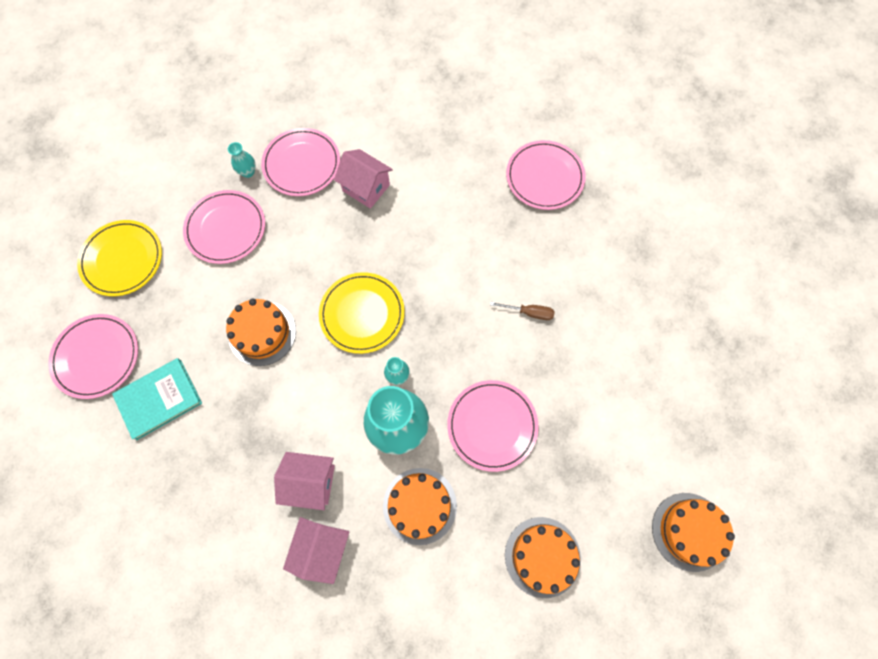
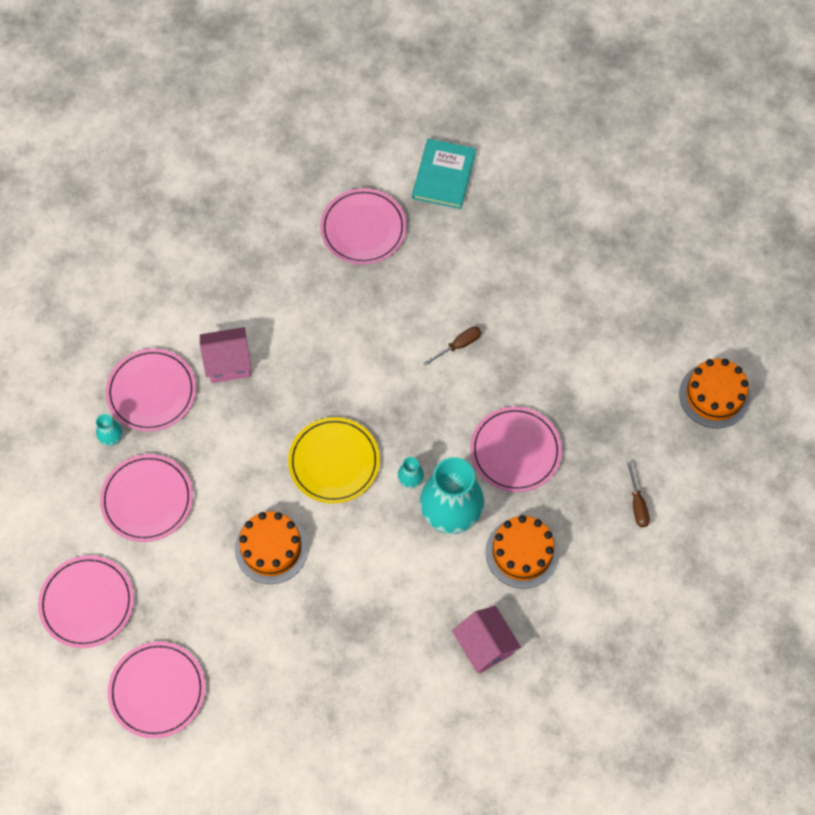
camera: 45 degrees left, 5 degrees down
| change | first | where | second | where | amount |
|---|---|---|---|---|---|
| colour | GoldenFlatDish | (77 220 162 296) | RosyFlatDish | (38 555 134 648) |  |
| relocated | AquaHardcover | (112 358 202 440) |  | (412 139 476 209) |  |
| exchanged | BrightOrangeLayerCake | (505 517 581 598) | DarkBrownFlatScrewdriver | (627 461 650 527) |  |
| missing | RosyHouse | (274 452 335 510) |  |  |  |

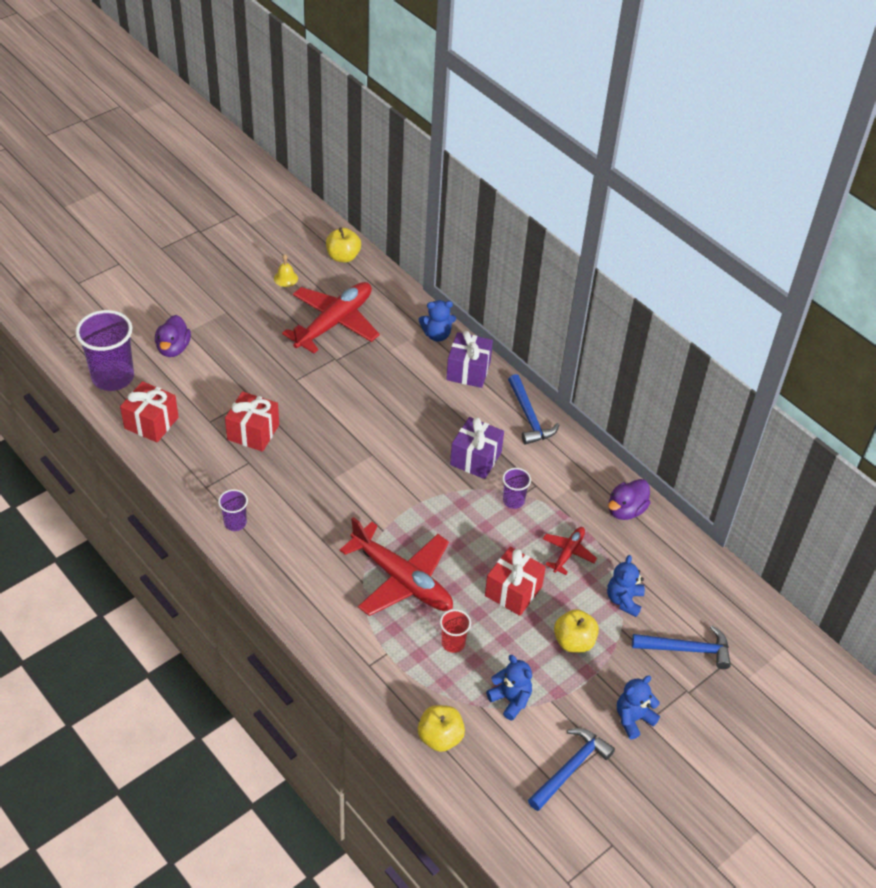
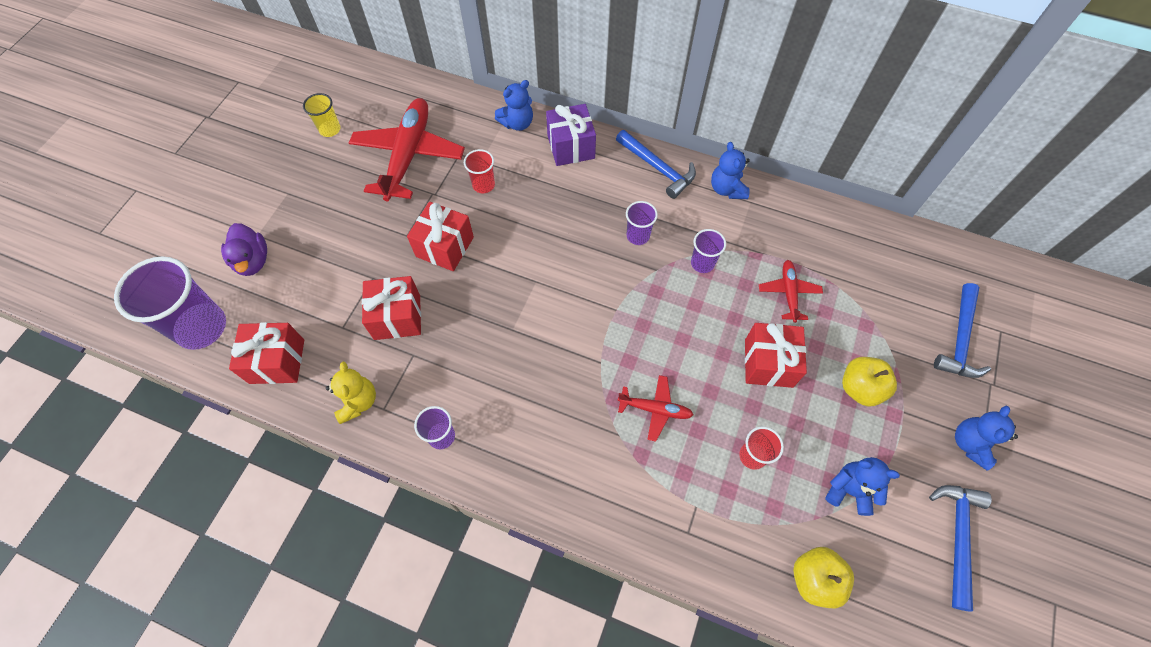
camera: 25 degrees left, 15 degrees up
| change | first | where | second | where | amount |
|---|---|---|---|---|---|
| exchanged | GoldenSchoolBell | (274 254 298 287) | GoldenCup | (303 93 340 137) |  |
| appeared |  |  | GoldenTeddyBear | (326 361 376 424) |  |
| appeared |  |  | ScarletWrappedGift | (407 202 474 271) |  |
| appeared |  |  | ScarletCup | (464 149 495 193) |  |
| size | ScarletPlane | (340 517 453 616) |  | (618 375 693 442) | x0.49 |
| exchanged | PurpleWrappedGift | (450 417 504 479) | PurpleCup | (626 201 658 245) |  |
| relocated | RoyalBlueTeddyBear | (607 555 645 617) |  | (711 142 750 199) |  |
| spun | RoyalBlueHammer | (632 626 731 669) |  | (934 283 991 378) | 135 degrees clockwise |
| missing | GoldenToyApple | (326 228 361 263) |  |  |  |
| missing | PurpleDuck | (608 479 650 520) |  |  |  |

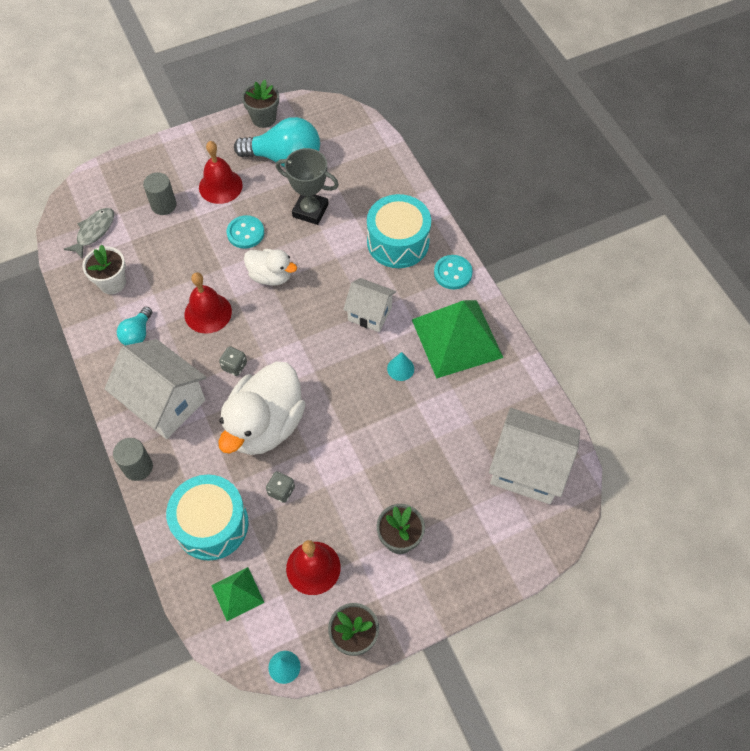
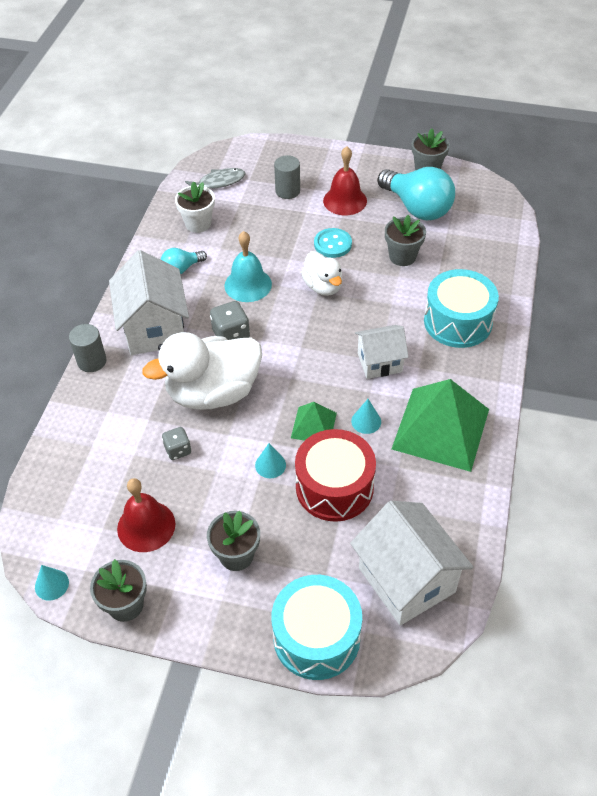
camera: 40 degrees right, 10 degrees down
| change | first | where | second | where | amount |
|---|---|---|---|---|---|
| size | GreyDice | (219 346 247 376) |  | (210 301 250 340) | x1.51 |
| colour | ScarletSchoolBell | (185 272 232 334) | AquaSchoolBell | (224 231 272 302) |  |
| appeared |  |  | AquaConeShape | (255 443 286 478) |  |
| relocated | AquaDrum | (166 475 249 561) |  | (271 575 362 680) |  |
| relocated | LeafGreenPyramidShape | (211 567 264 621) |  | (291 402 337 441) |  |
| appeared |  |  | ScarletDrum | (295 429 376 522) |  |
| spun | PureWhiteHouse | (343 278 396 332) |  | (355 325 409 379) | 75 degrees counterclockwise |
| exchanged | GreyPrizeCup | (276 148 339 225) | GreyFlowerPot | (385 215 426 266) |  |
| missing | AquaShirtButton | (434 255 473 289) |  |  |  |

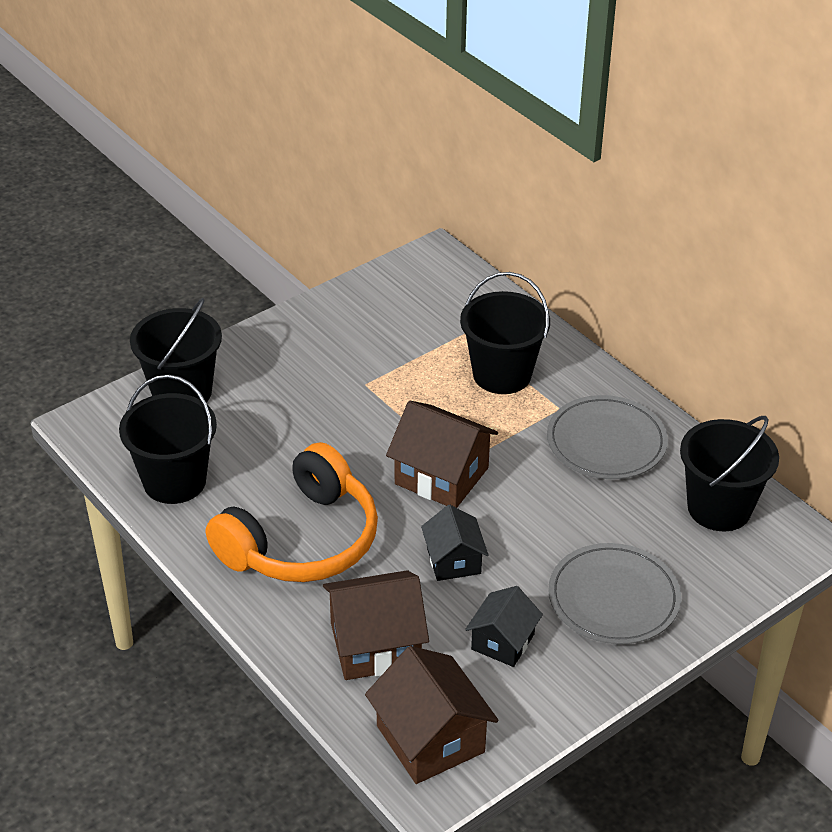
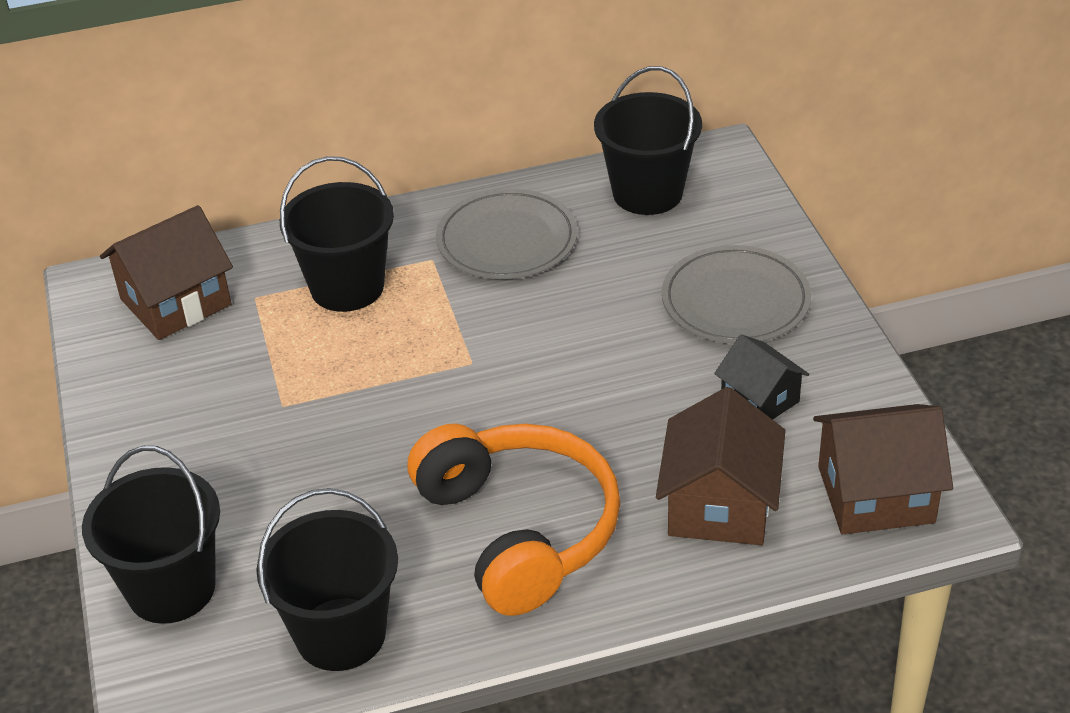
camera: 65 degrees left, 0 degrees up
| change | first | where | second | where | amount |
|---|---|---|---|---|---|
| relocated | DarkBrownHouse | (386 401 498 508) |  | (100 205 233 340) |  |
| missing | JetBlackHouse | (421 505 489 581) |  |  |  |

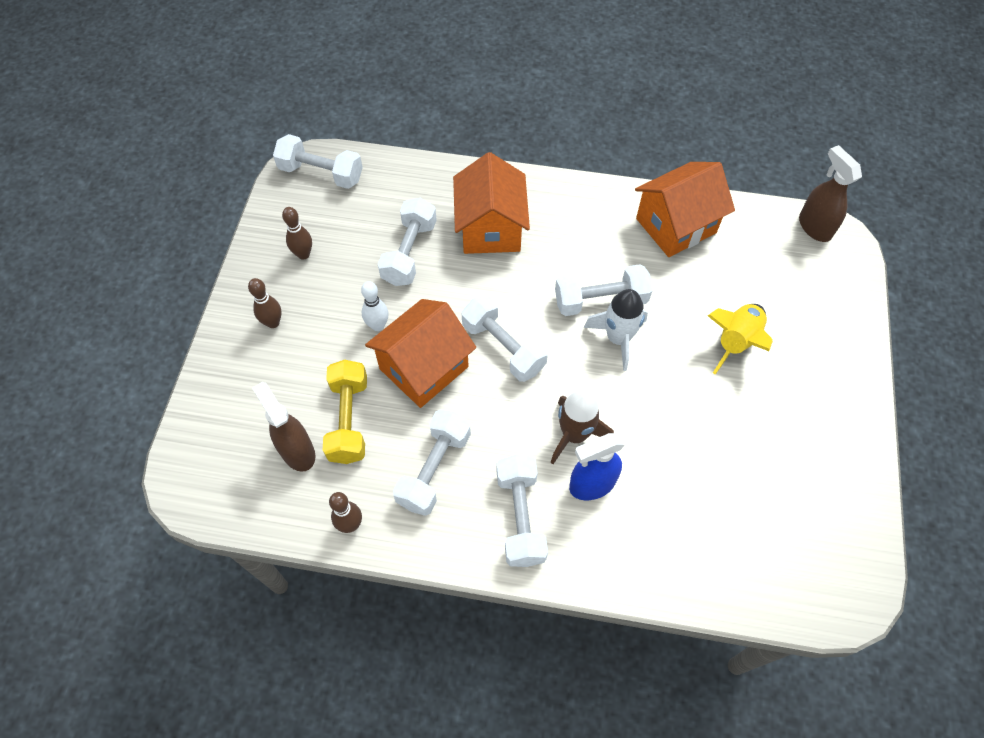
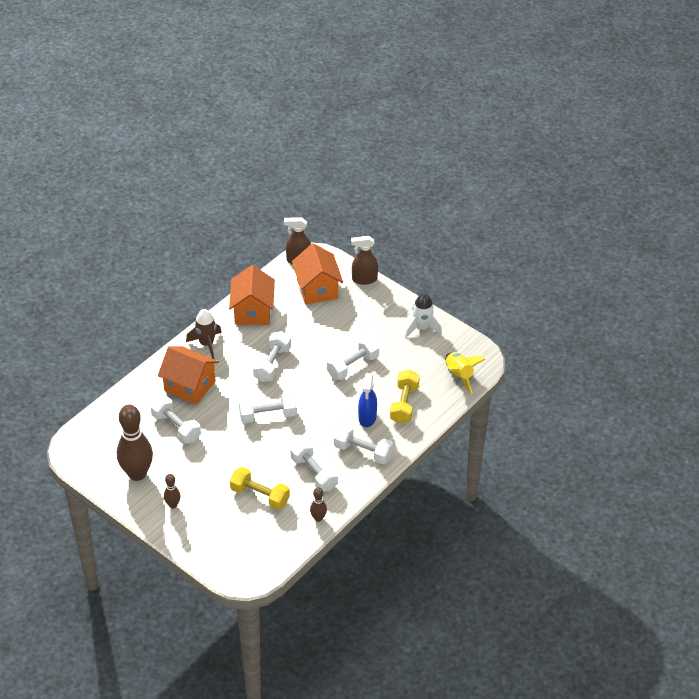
camera: 60 degrees left, 15 degrees down
| change | first | where | second | where | amount |
|---|---|---|---|---|---|
| size | DarkBrownTenpin | (282 207 312 260) |  | (117 405 153 481) | x2.17 |
| relocated | DarkBrownToyRocket | (551 390 614 464) |  | (186 309 222 359) |  |
| relocated | BrightOrangeHouse | (365 299 476 408) |  | (292 243 343 304) |  |
| relocated | PureWhiteDumbbell | (273 134 363 189) |  | (327 337 379 380) |  |
| relocated | DarkBrownSprayer | (252 382 315 472) |  | (351 236 378 285) |  |
| appeared |  |  | GoldenDumbbell | (390 370 420 424) |  |
| relocated | PureWhiteToyRocket | (584 289 648 371) |  | (405 293 442 337) |  |
| relocated | GoldenToyRocket | (708 304 773 375) |  | (445 352 486 394) |  |
| missing | PureWhiteTenpin | (361 281 389 331) |  |  |  |

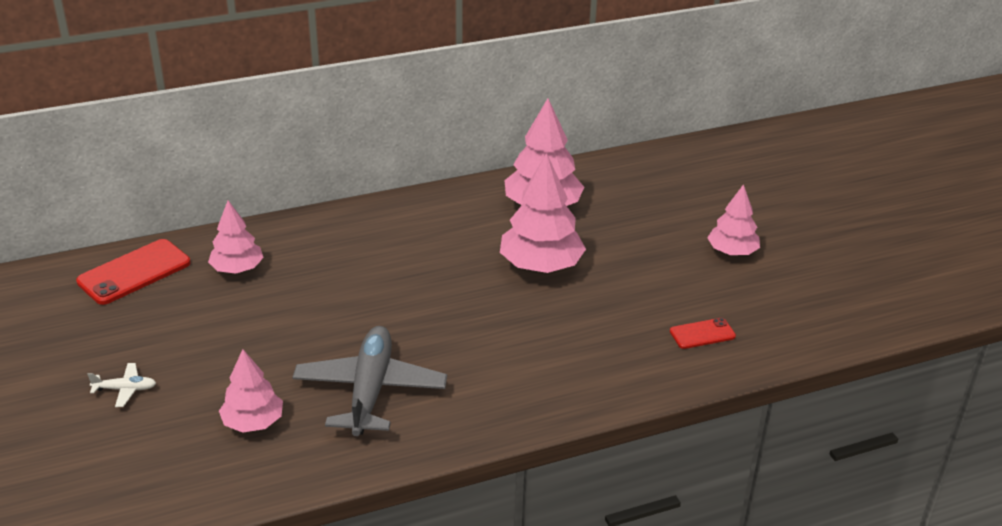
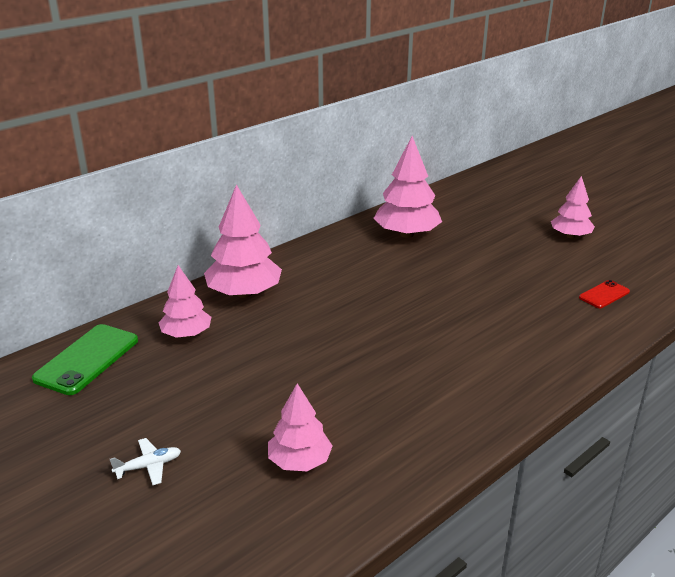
camera: 20 degrees left, 5 degrees down
| change | first | where | second | where | amount |
|---|---|---|---|---|---|
| colour | ScarletMobilePhone | (76 239 191 305) | LeafGreenMobilePhone | (32 324 138 395) |  |
| relocated | RosyTree | (500 153 586 273) |  | (204 184 282 298) |  |
| missing | GreyPlane | (292 326 447 436) |  |  |  |

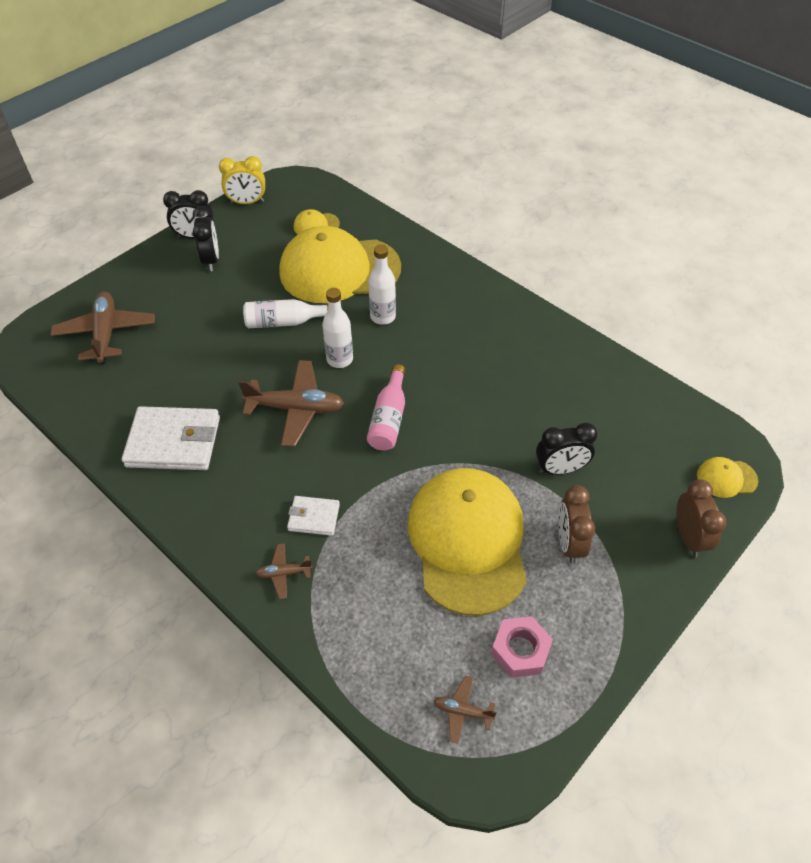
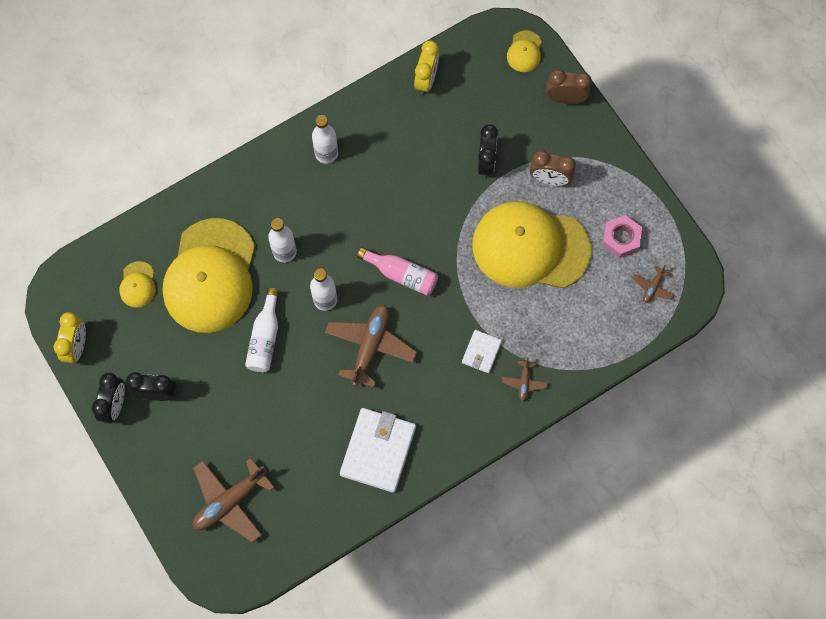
camera: 75 degrees left, 20 degrees up
| change | first | where | second | where | amount |
|---|---|---|---|---|---|
| spun | DarkBrownPlane | (50 292 155 364) |  | (193 458 275 543) | 45 degrees counterclockwise |
| appeared |  |  | PureWhiteDrinkBottle | (312 115 338 164) |  |
| appeared |  |  | GoldenBedsideClock | (414 41 439 95) |  |

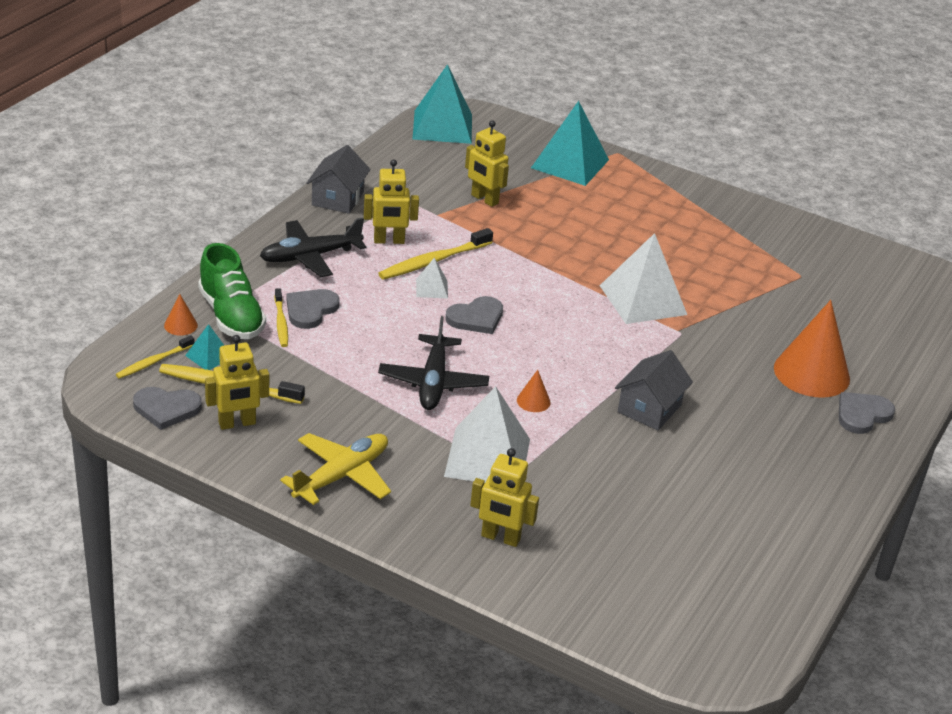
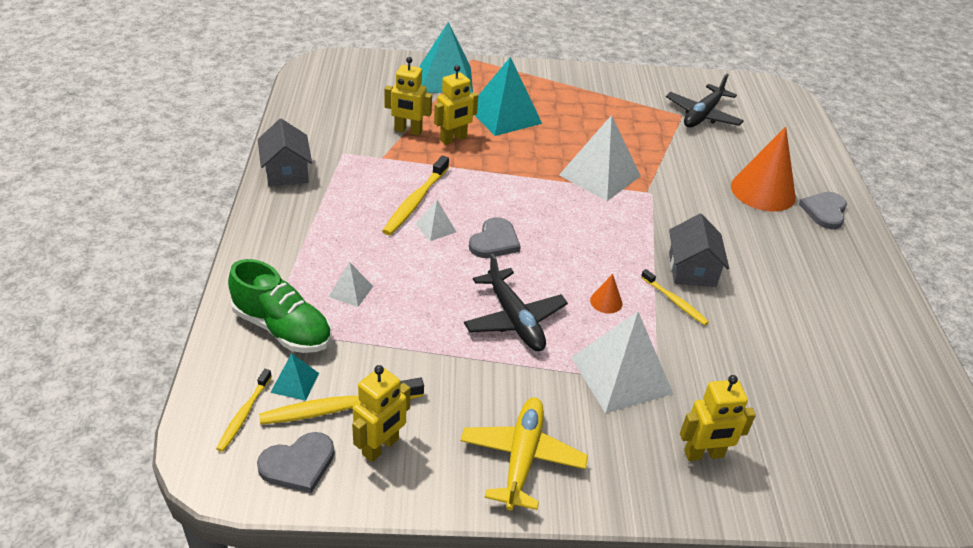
camera: 30 degrees left, 5 degrees up
| change | first | where | second | where | amount |
|---|---|---|---|---|---|
| exchanged | GreyHeartShape | (286 289 340 329) | PureWhitePyramidShape | (329 262 373 307) |  |
| relocated | GoldenRobot | (364 159 419 244) |  | (434 65 478 145) |  |
| relocated | AquaPyramidShape | (413 64 472 144) |  | (475 57 542 136) |  |
| relocated | GoldenToothBrush | (275 288 288 347) |  | (641 269 709 325) |  |
| relocated | JetBlackPlane | (260 218 366 277) |  | (666 73 744 128) |  |
| missing | BrightOrangeConeShape | (164 294 198 336) |  |  |  |

